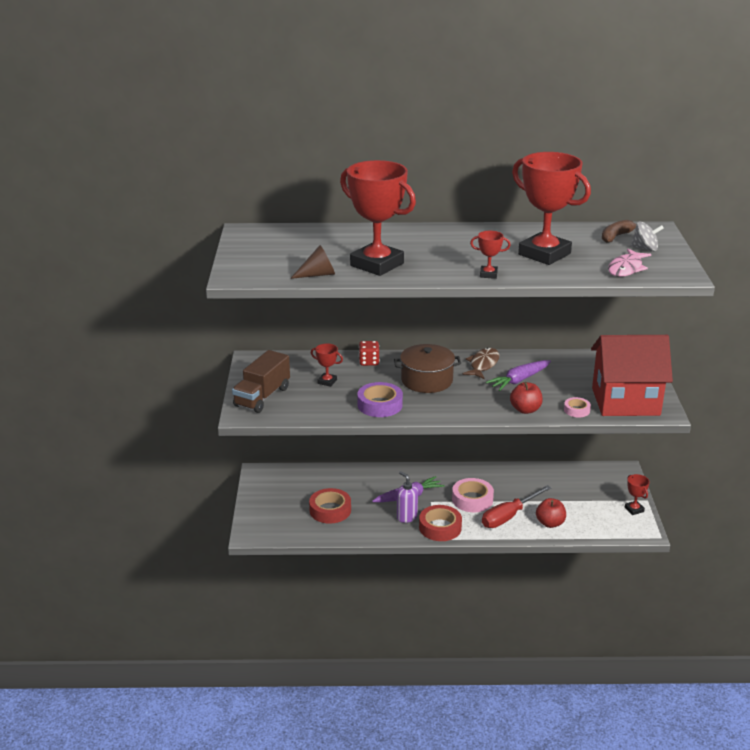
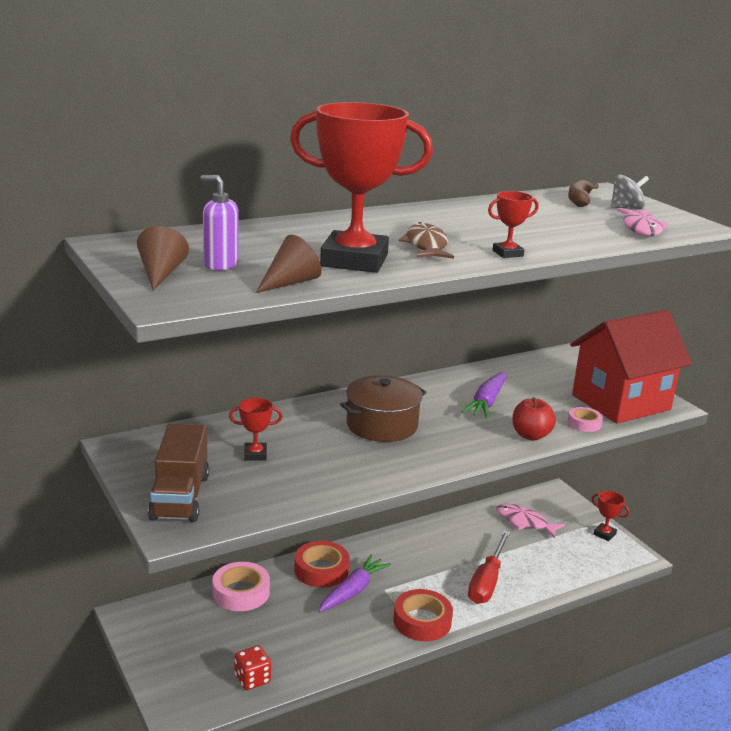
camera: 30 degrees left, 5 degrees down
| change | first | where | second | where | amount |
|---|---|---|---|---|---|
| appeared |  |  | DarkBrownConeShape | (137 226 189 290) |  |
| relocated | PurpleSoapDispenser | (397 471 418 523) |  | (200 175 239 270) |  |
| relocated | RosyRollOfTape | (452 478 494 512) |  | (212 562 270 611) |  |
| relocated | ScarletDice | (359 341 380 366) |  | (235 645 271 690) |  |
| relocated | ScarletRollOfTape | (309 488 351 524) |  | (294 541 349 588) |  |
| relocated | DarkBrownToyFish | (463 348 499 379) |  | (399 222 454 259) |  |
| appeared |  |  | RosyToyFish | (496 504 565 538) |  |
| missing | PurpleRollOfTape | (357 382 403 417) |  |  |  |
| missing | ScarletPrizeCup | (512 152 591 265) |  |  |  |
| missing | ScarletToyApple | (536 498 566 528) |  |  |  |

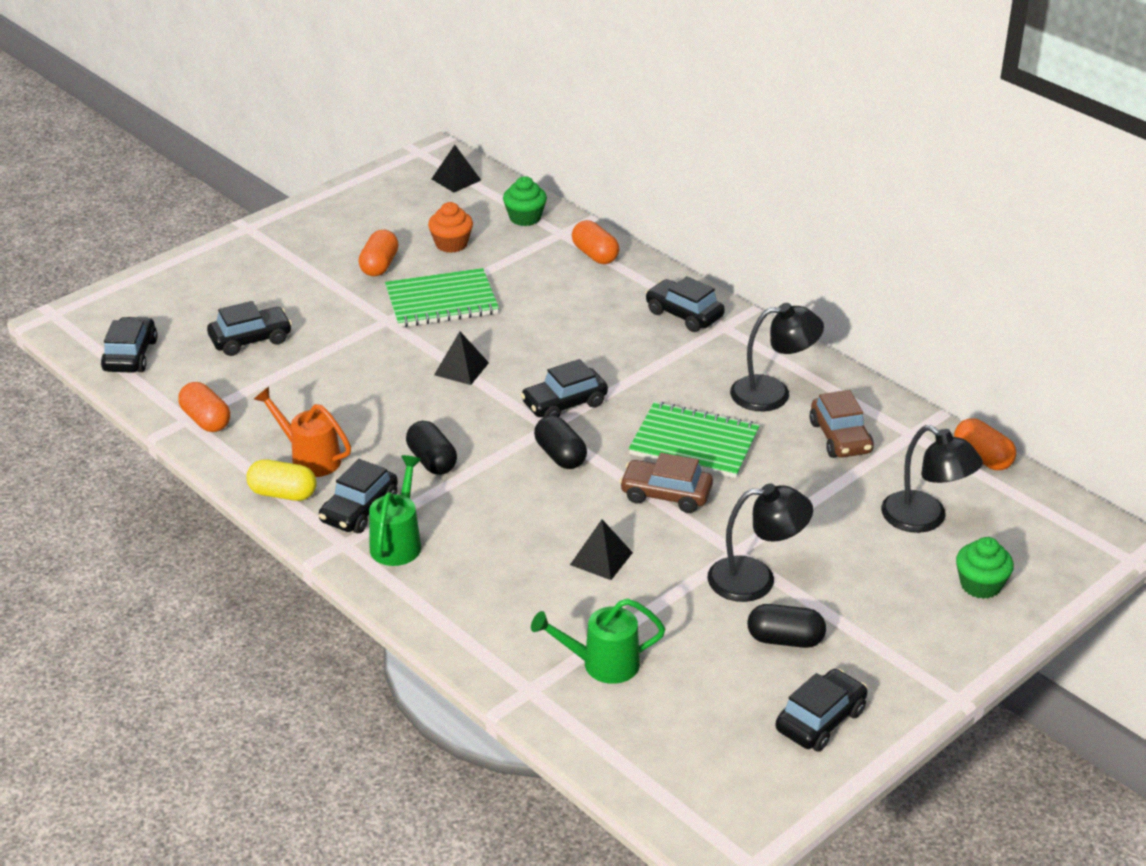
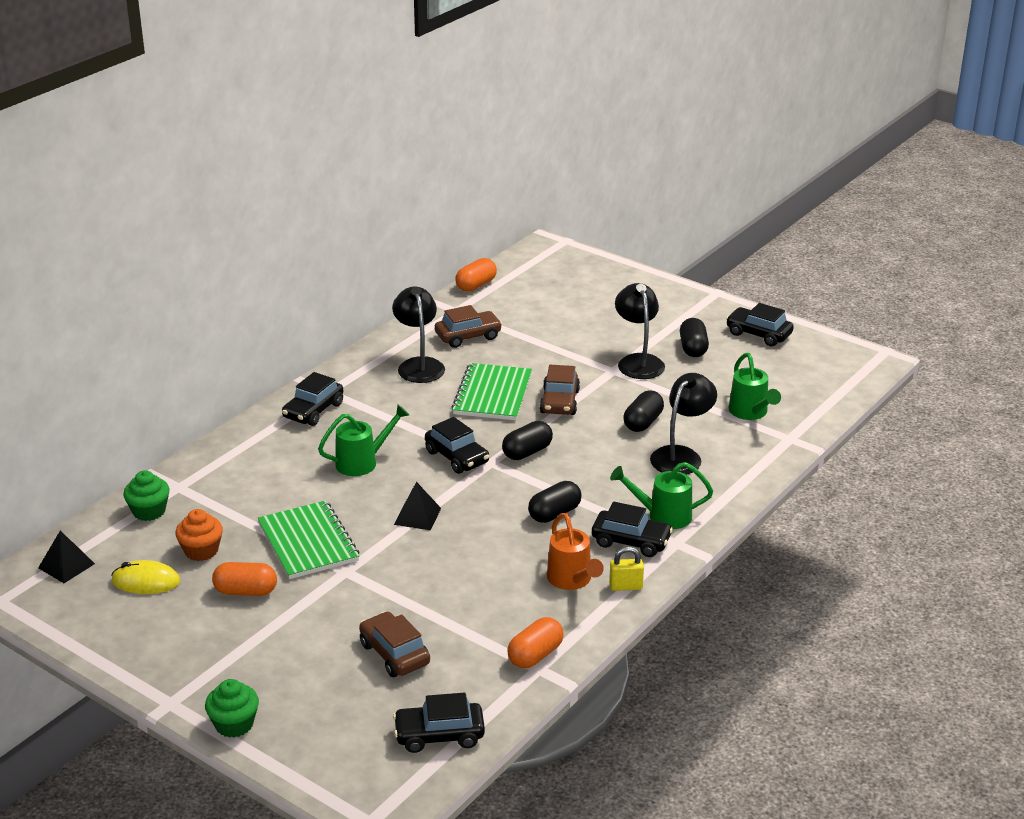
camera: 100 degrees left, 5 degrees down
| change | first | where | second | where | amount |
|---|---|---|---|---|---|
| appeared |  |  | GoldenComputerMouse | (111 560 180 594) |  |
| relocated | LeafGreenFairyCake | (956 537 1014 599) |  | (205 679 259 738) |  |
| appeared |  |  | LeafGreenWateringCan | (318 404 409 476) |  |
| colour | JetBlackToyCar | (207 301 292 356) | DarkBrownToyCar | (359 611 430 677) |  |
| spun | BrightOrangeWateringCan | (254 387 351 477) |  | (547 513 604 590) | 45 degrees counterclockwise |
| exchanged | GoldenPill | (246 459 317 501) | GoldenLock | (609 547 644 591) |  |
| exchanged | JetBlackPyramidShape | (570 519 633 580) | JetBlackPill | (624 390 664 432) |  |
| relocated | JetBlackDeskLamp | (881 425 983 533) |  | (650 373 717 475) |  |
| missing | BrightOrangePill | (572 220 619 264) |  |  |  |

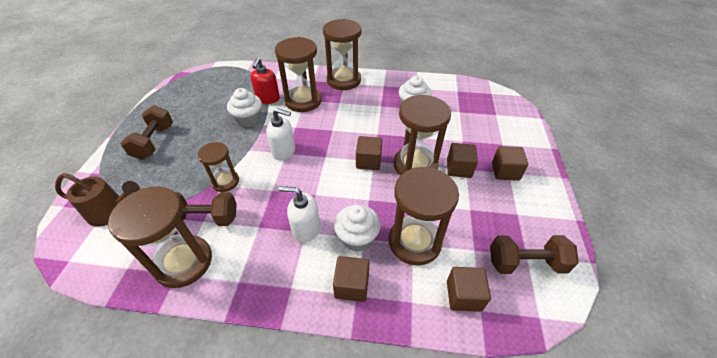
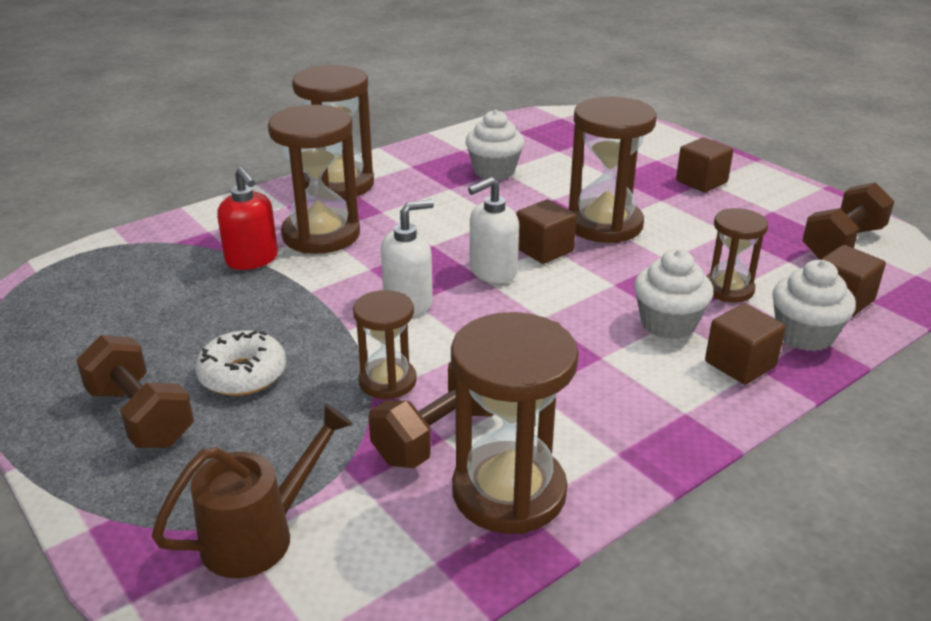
camera: 45 degrees left, 15 degrees down
| change | first | where | second | where | amount |
|---|---|---|---|---|---|
| appeared |  |  | PureWhiteGlazedDonut | (195 330 286 396) |  |
| relocated | PureWhiteSoapDispenser | (279 186 320 243) |  | (468 177 519 283) |  |
| size | DarkBrownHourglass | (389 167 459 265) |  | (706 208 768 303) | x0.59 |
| relocated | PureWhiteFairyCake | (227 88 262 127) |  | (772 260 856 351) |  |
| missing | DarkBrownBlock | (447 143 478 178) |  |  |  |

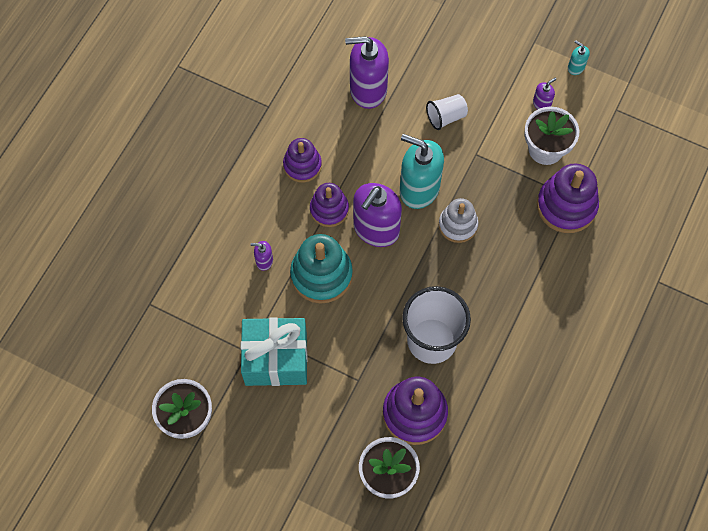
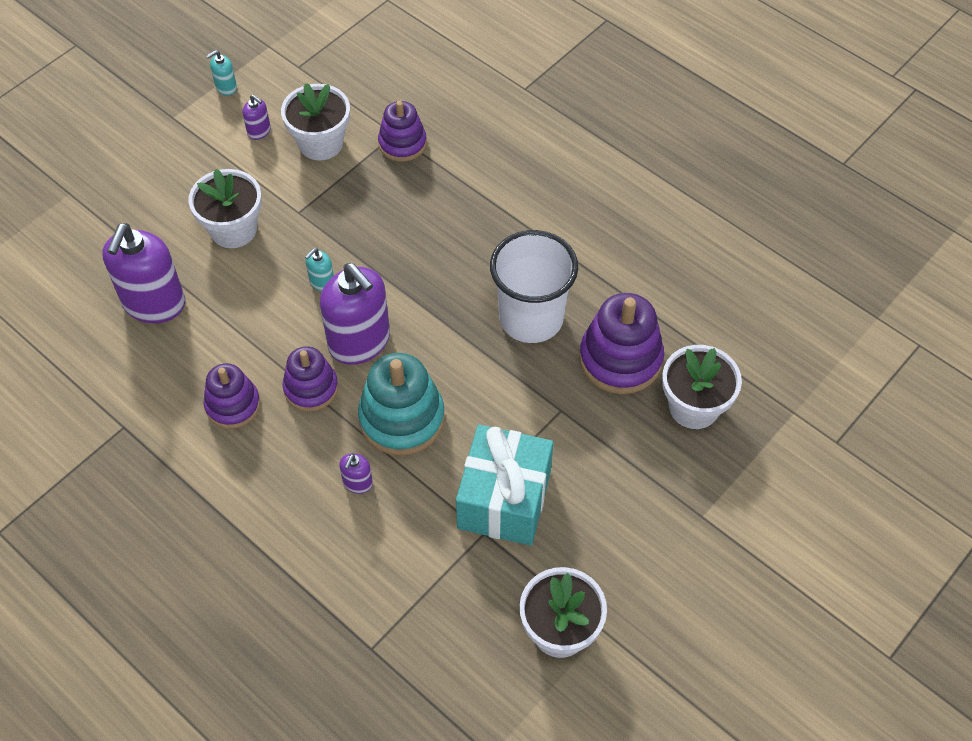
camera: 75 degrees left, 10 degrees down
| change | first | where | second | where | amount |
|---|---|---|---|---|---|
| exchanged | PureWhiteCup | (426 94 468 130) | PureWhiteFlowerPot | (189 169 262 248) |  |
| spun | PurpleSoapDispenser | (533 78 556 109) |  | (242 95 271 140) | 150 degrees clockwise |
| size | AquaSoapDispenser | (400 134 444 209) |  | (305 248 334 291) | x0.44 |
| size | PurpleRingStacker | (537 163 599 233) |  | (378 101 427 162) | x0.65 |
| missing | PureWhiteRingStacker | (439 198 478 243) |  |  |  |

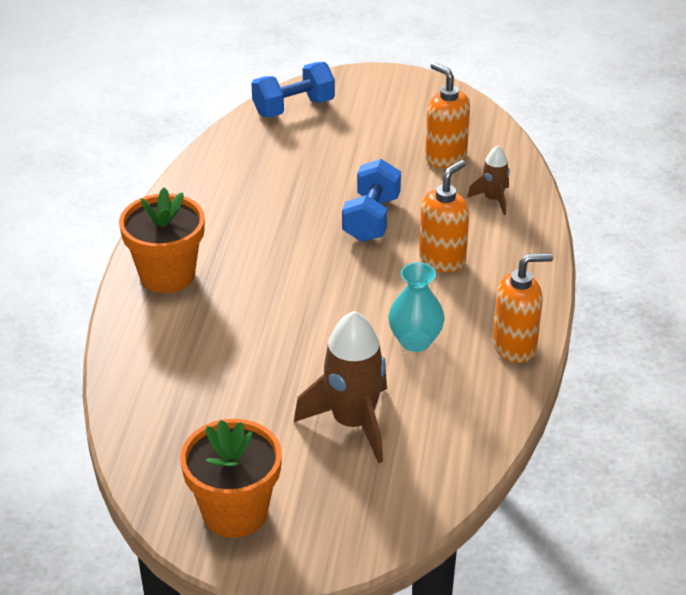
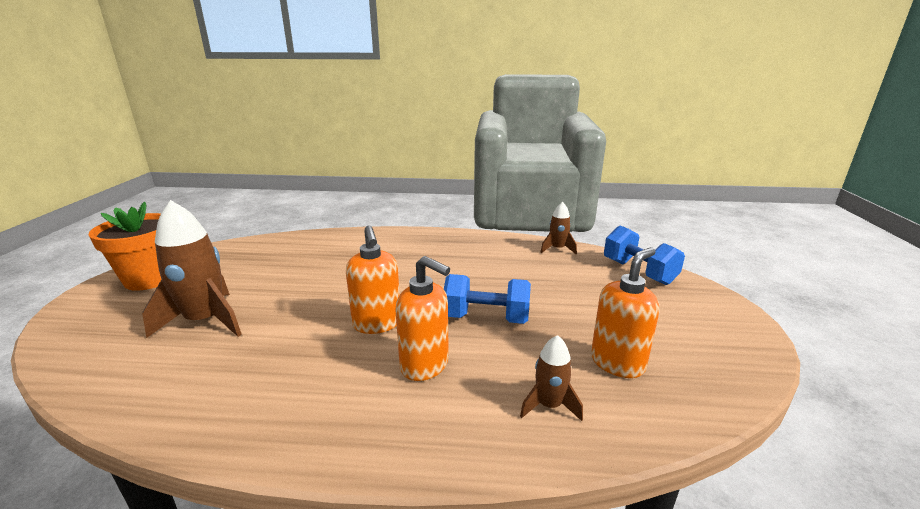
camera: 85 degrees right, 15 degrees down
| change | first | where | second | where | amount |
|---|---|---|---|---|---|
| relocated | BrightOrangeSoapDispenser | (493 253 553 363) |  | (346 225 400 334) |  |
| appeared |  |  | DarkBrownToyRocket | (540 202 577 254) |  |
| missing | BrightOrangeFlowerPot | (119 188 205 293) |  |  |  |
| missing | AquaVase | (388 262 445 352) |  |  |  |

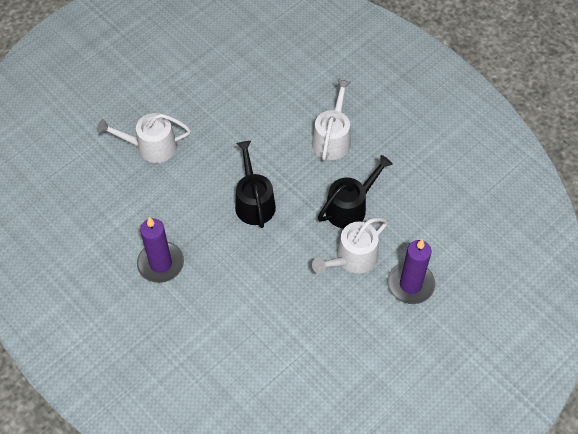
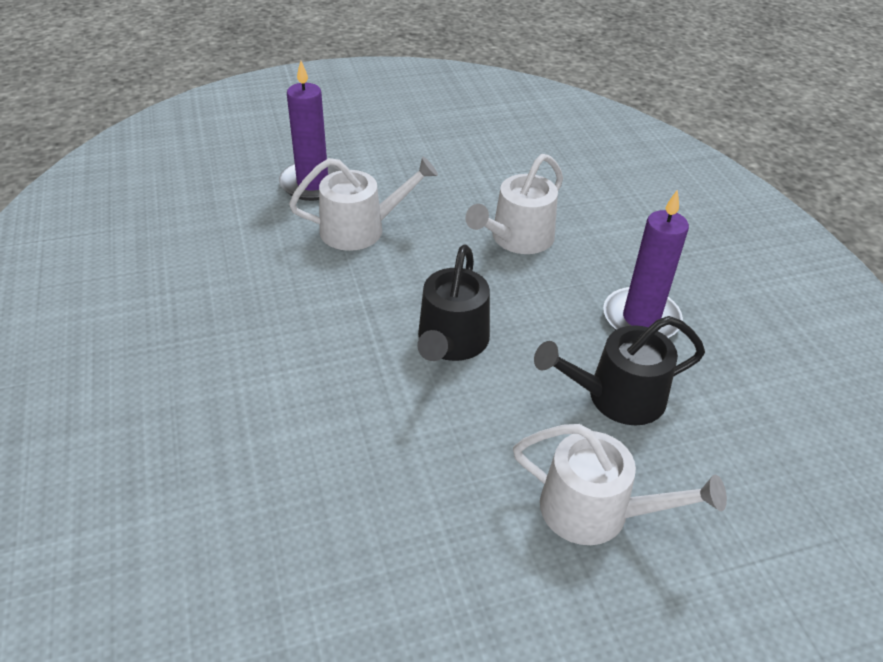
camera: 155 degrees left, 15 degrees down
| change | first | where | second | where | amount |
|---|---|---|---|---|---|
| relocated | PureWhiteWateringCan | (312 79 351 161) |  | (465 154 563 254) |  |
| relocated | JetBlackWateringCan | (318 155 393 229) |  | (534 316 705 426) |  |

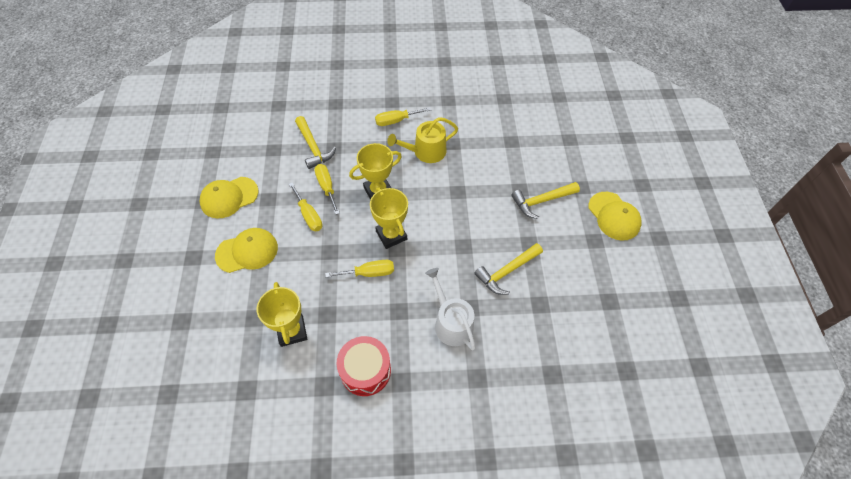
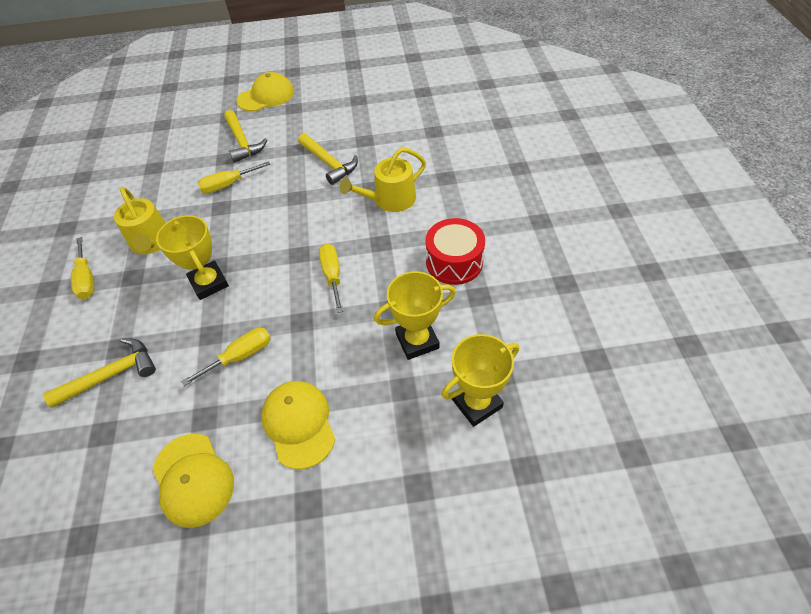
camera: 90 degrees left, 5 degrees down
| change | first | where | second | where | amount |
|---|---|---|---|---|---|
| relocated | GoldenFlatScrewdriver | (314 164 340 215) |  | (198 161 270 193) |  |
| colour | PureWhiteWateringCan | (425 268 476 350) | GoldenWateringCan | (340 148 426 212) |  |
| relocated | GoldenPrizeCup | (370 187 408 249) |  | (441 334 519 427) |  |

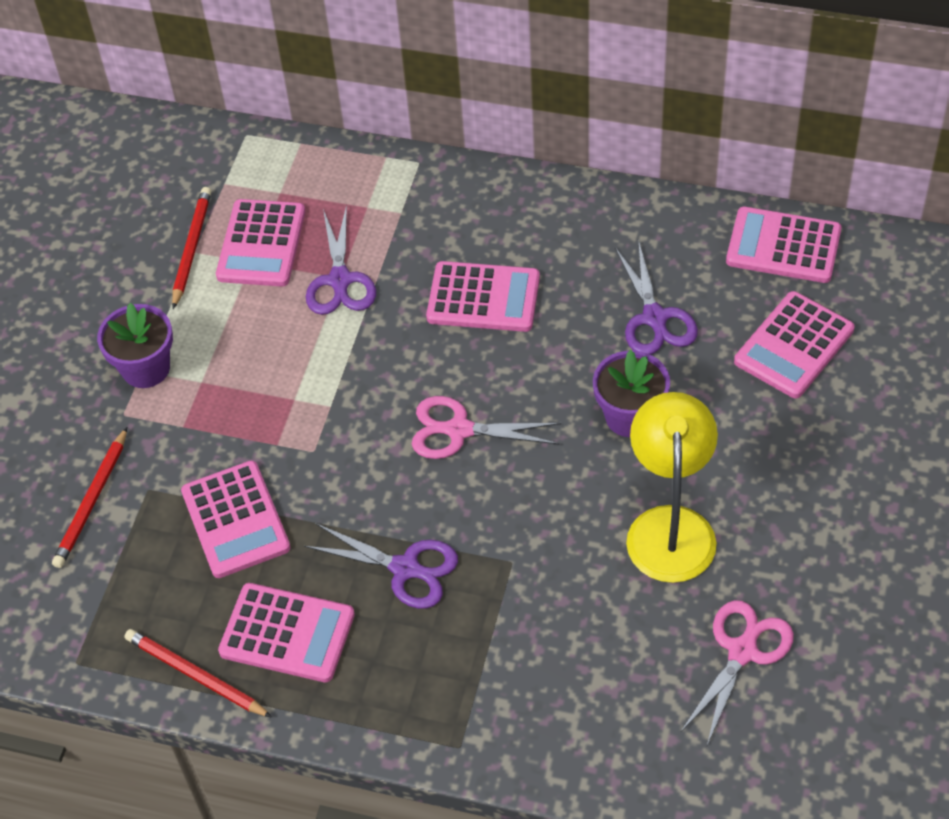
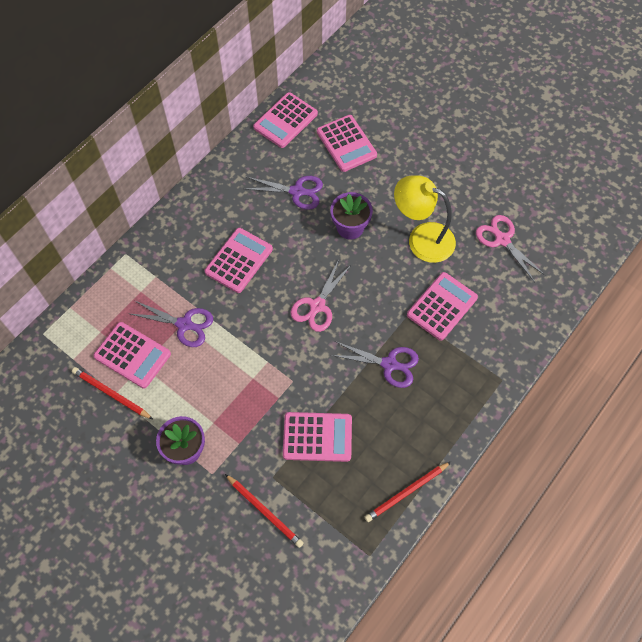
camera: 70 degrees left, 10 degrees up
| change | first | where | second | where | amount |
|---|---|---|---|---|---|
| spun | PurpleShears | (304 523 458 609) |  | (331 341 419 388) | 60 degrees clockwise |
| relocated | RosyCalculator | (218 583 355 682) |  | (407 272 478 341) |  |

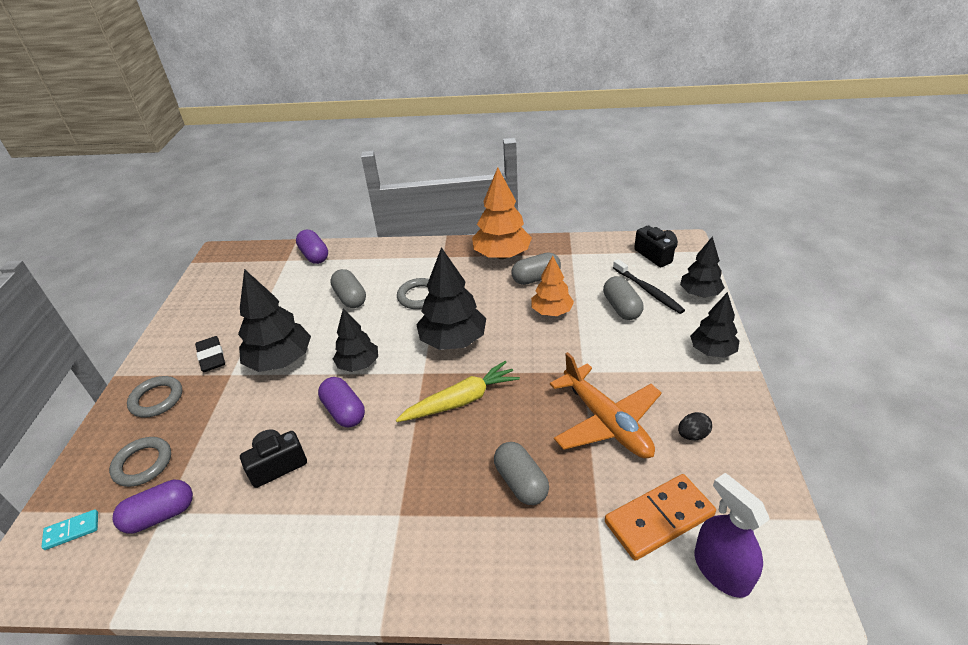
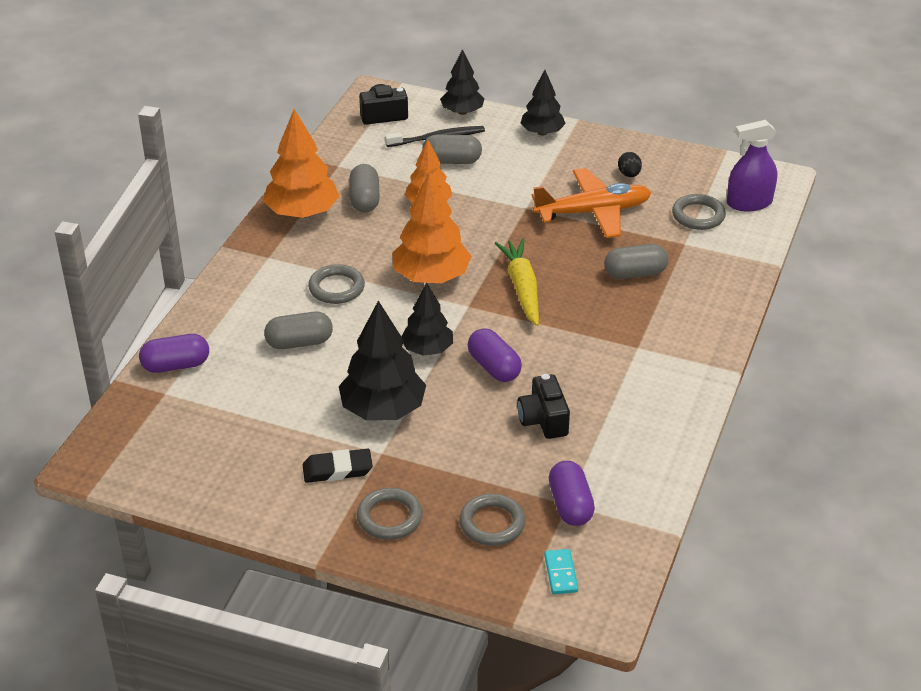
camera: 75 degrees left, 0 degrees up
| change | first | where | second | where | amount |
|---|---|---|---|---|---|
| colour | JetBlackTree | (416 247 486 350) | BrightOrangeTree | (392 171 472 283) |  |
| spun | PurplePill | (318 377 365 428) |  | (468 328 522 382) | 75 degrees clockwise |
| exchanged | BrightOrangeDominoPiece | (605 474 716 561) | GreyRing | (672 194 726 230) |  |

